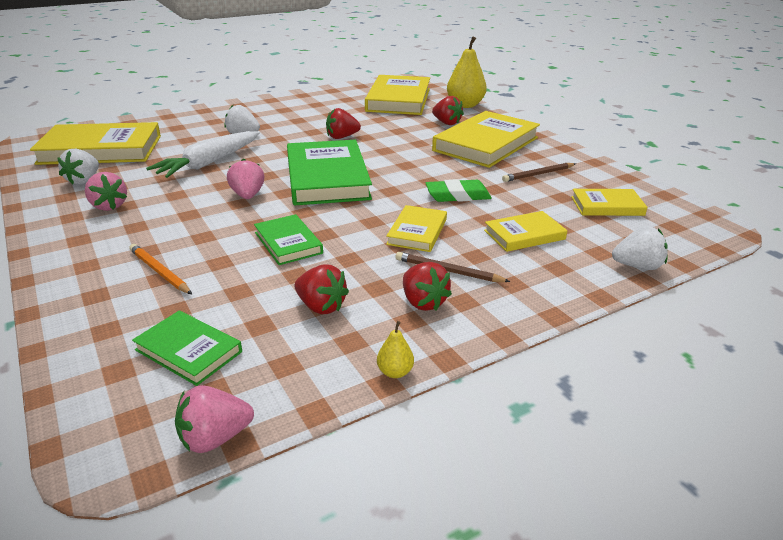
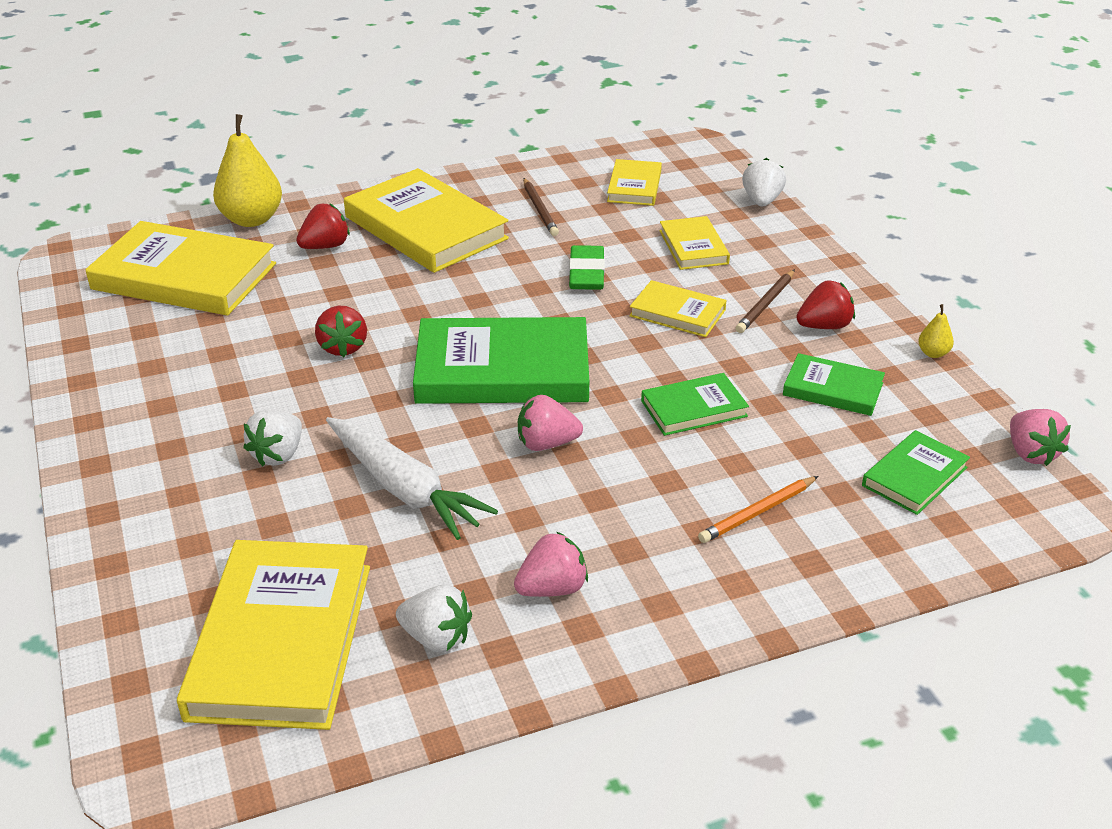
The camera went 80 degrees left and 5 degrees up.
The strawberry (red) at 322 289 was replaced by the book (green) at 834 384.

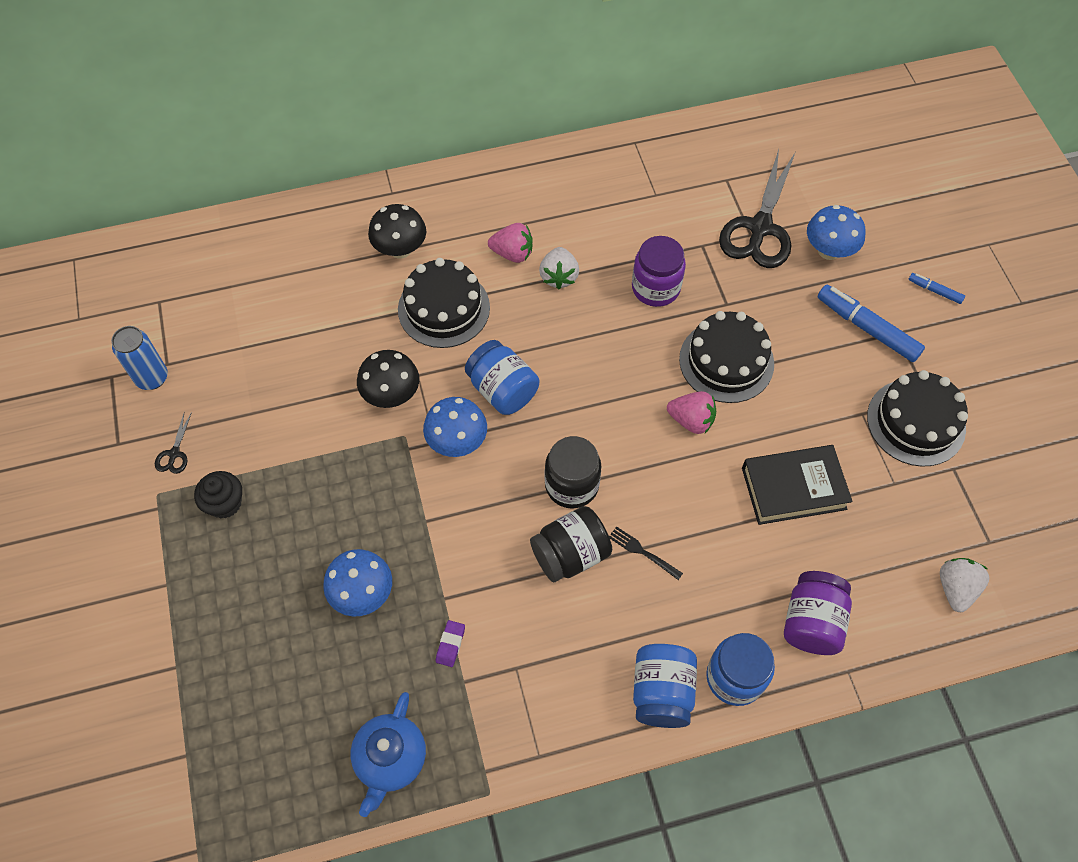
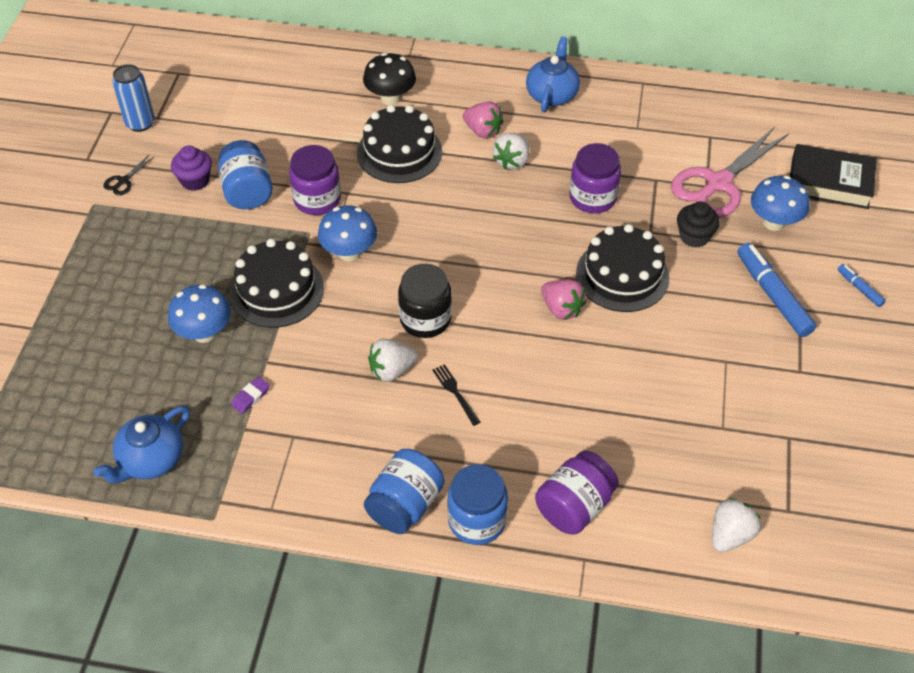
The camera went 25 degrees right and 10 degrees down.
The cupcake (purple) at 191 168 appeared.
The teapot (blue) at 553 74 appeared.
The cupcake (black) moved from 218 495 to 698 225.
The jar (blue) moved from 502 377 to 245 174.
The book (black) moved from 797 485 to 833 176.
The cake (black) moved from 917 418 to 277 283.
The mushroom (black) at 388 379 was replaced by the jar (purple) at 315 180.
The jar (black) at 571 544 was replaced by the strawberry (white) at 393 360.
The scissors (black) at 757 208 became the scissors (pink) at 730 173.

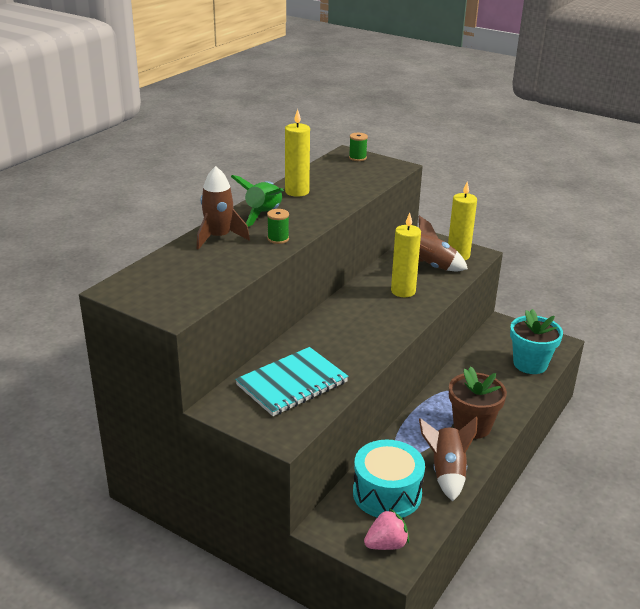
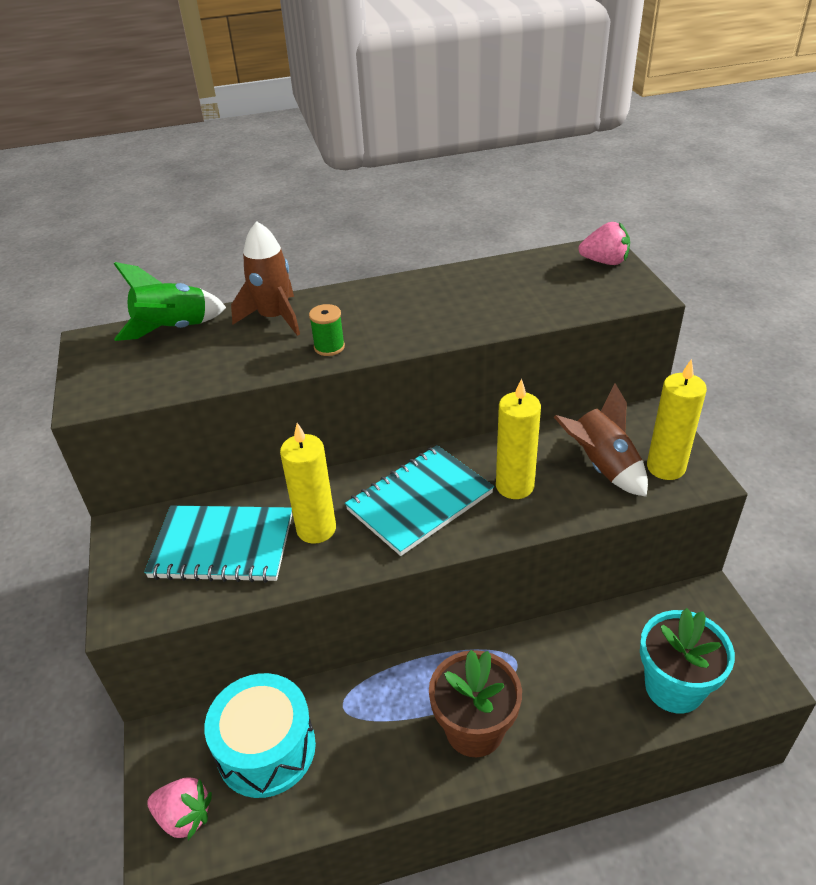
The camera went 45 degrees right and 10 degrees up.
The rocket (brown) at 448 459 disappeared.
The notebook (turquoise) at 419 500 appeared.
The rocket (green) moved from 257 201 to 170 301.
The candle (yellow) moved from 297 153 to 308 483.
The spool (green) at 358 147 was replaced by the strawberry (pink) at 604 243.

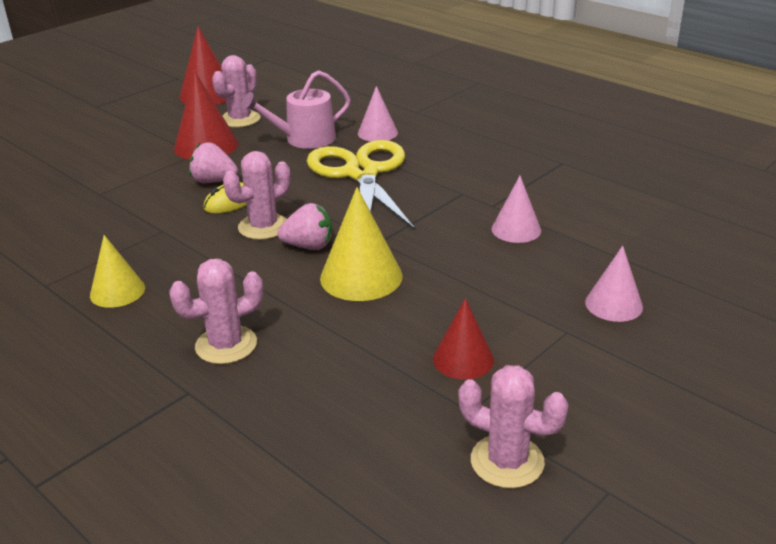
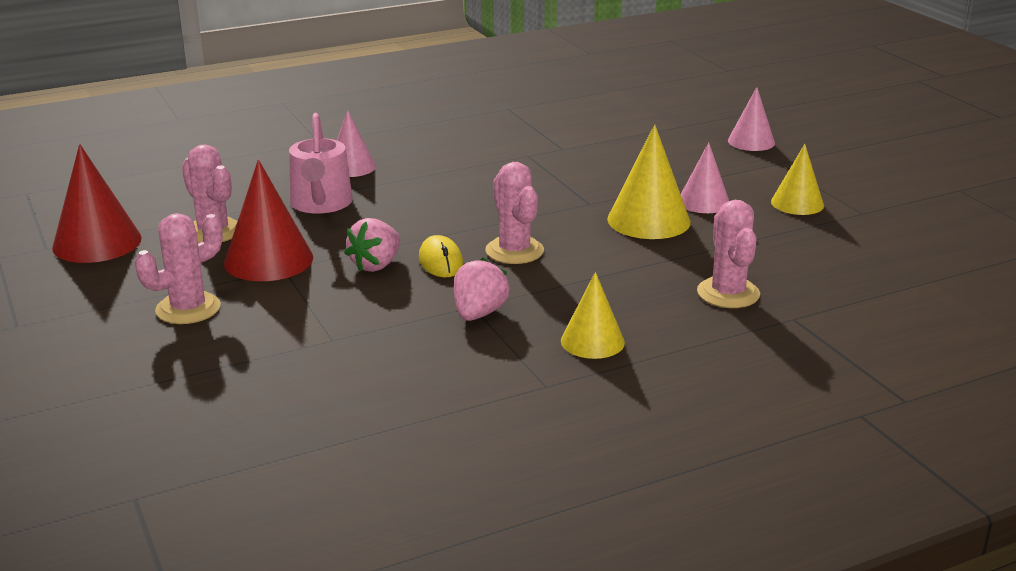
The camera went 70 degrees left and 5 degrees down.
The scissors (yellow) at 361 185 disappeared.
The strawberry (pink) moved from 304 226 to 481 289.
The cactus (pink) moved from 513 427 to 179 268.
The cone (pink) moved from 516 209 to 705 177.
The cone (red) at 463 339 became the cone (yellow) at 797 179.

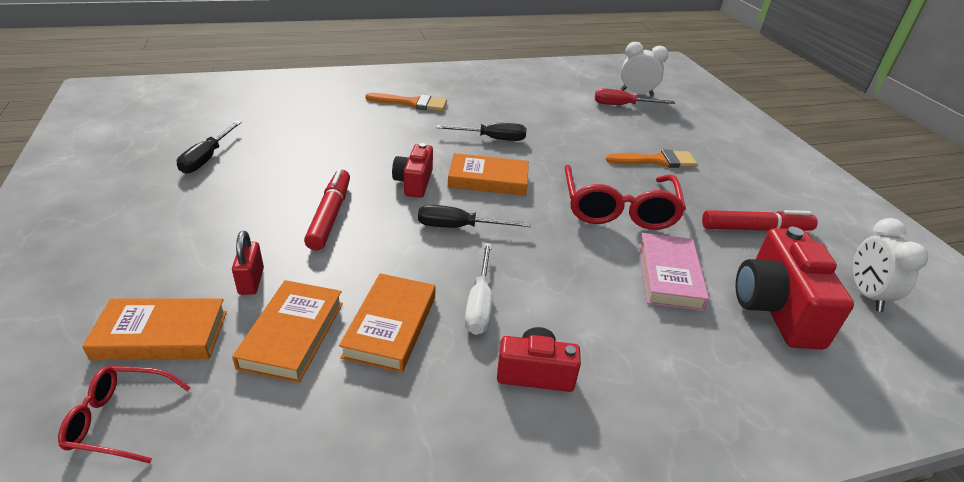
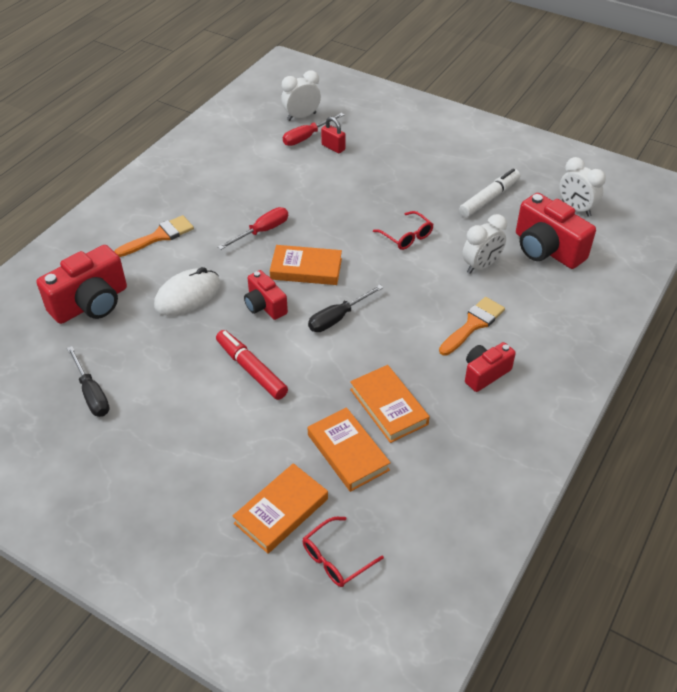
The camera went 40 degrees left and 10 degrees up.
The screwdriver (white) at 478 289 disappeared.
The camera (red) at 81 284 appeared.
The mouse (white) at 187 291 appeared.
The padlock (red) moved from 248 263 to 333 135.
The brush (orange) moved from 652 159 to 472 326.
The book (pink) at 673 272 was replaced by the clock (white) at 484 244.
The screwdriver (black) at 481 132 became the screwdriver (red) at 253 228.
The marker (red) at 760 220 became the marker (white) at 489 193.
The book (orange) at 488 174 turned 45 degrees clockwise.
The glasses (red) at 625 197 changed to 0.54 times the size.

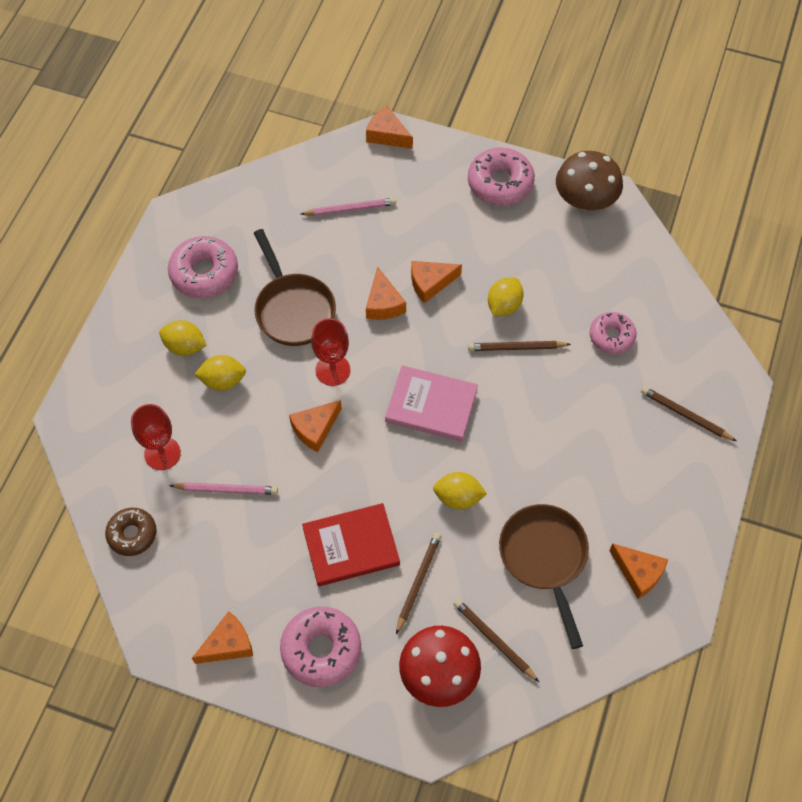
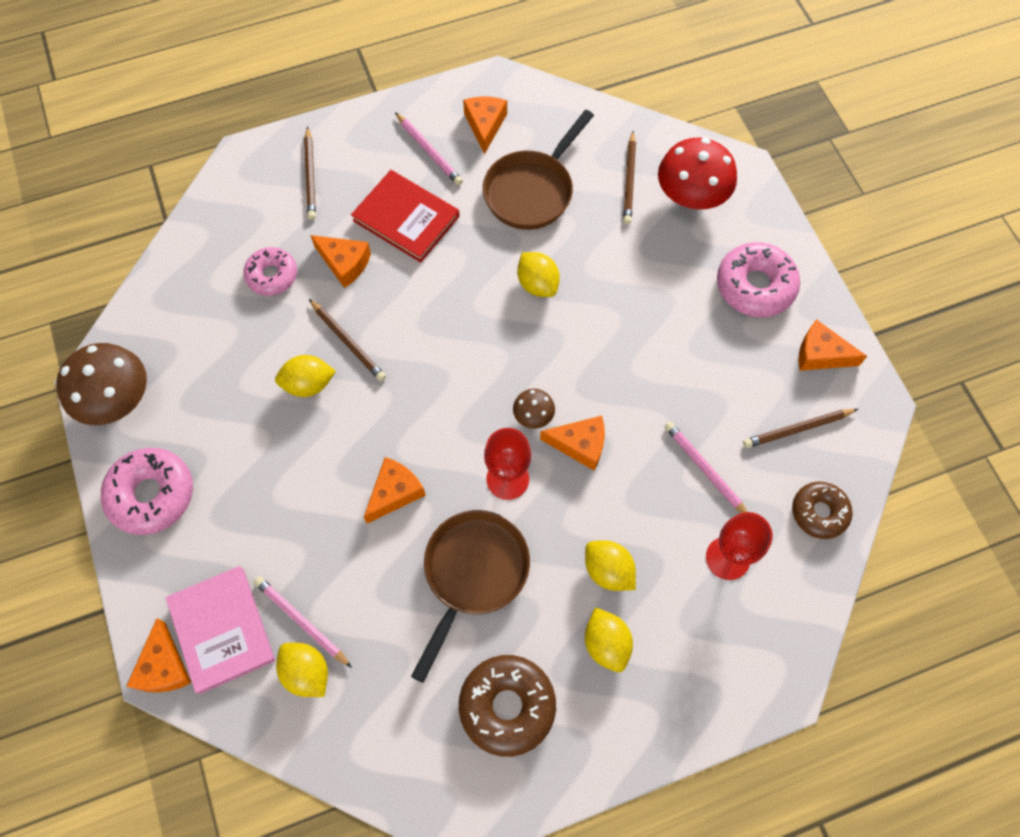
The camera went 130 degrees left and 5 degrees up.
The lemon (yellow) at 302 670 appeared.
The pencil (pink) at 429 149 appeared.
The mushroom (brown) at 534 409 appeared.
The book (red) moved from 351 544 to 405 216.
The book (pink) moved from 431 403 to 220 630.
The pencil (brown) moved from 418 583 to 800 428.
The cheese (orange) moved from 436 282 to 340 261.
The donut (pink) at 203 267 became the donut (brown) at 507 706.

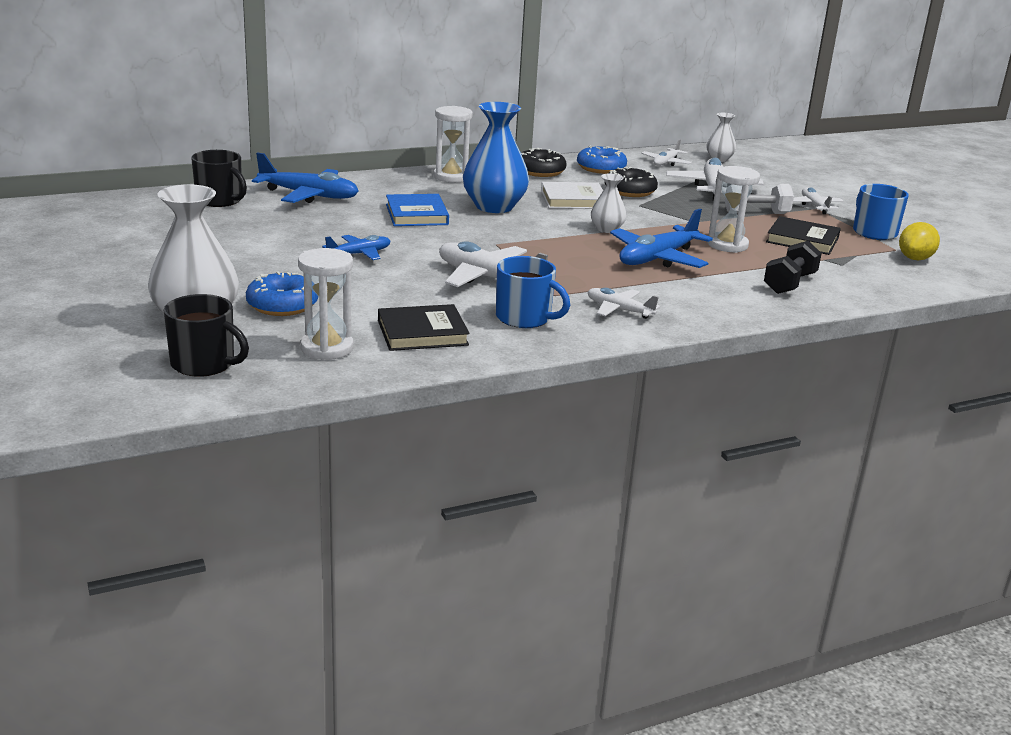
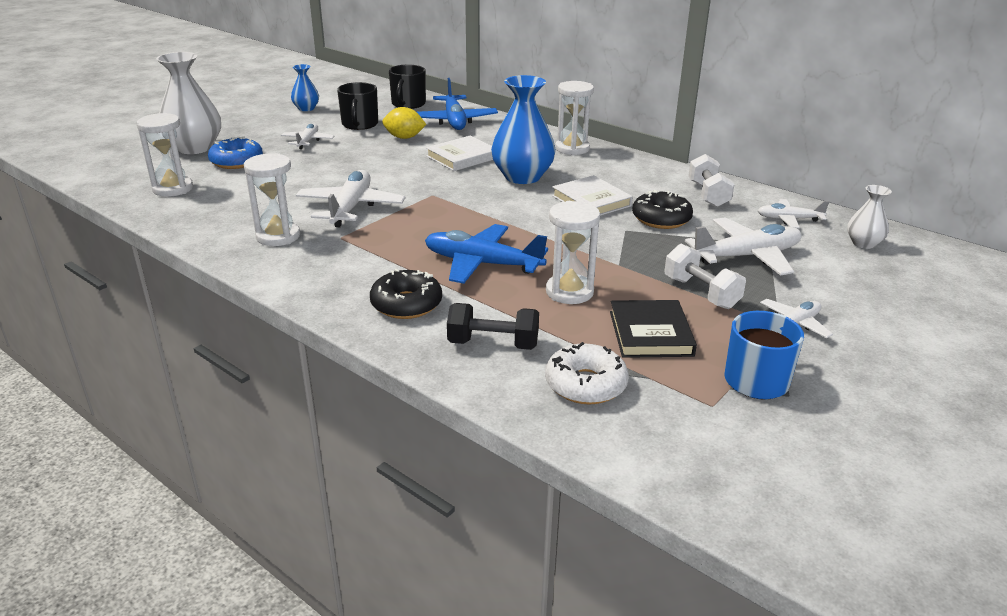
The camera went 65 degrees right and 5 degrees up.
The plane (blue) at 356 247 disappeared.
The book (black) at 424 327 disappeared.
The vase (white) at 609 203 disappeared.
The vase (blue) at 305 87 appeared.
The donut (white) at 587 373 appeared.
The mug (black) moved from 206 335 to 357 106.
The donut (black) moved from 544 162 to 406 294.
The plane (white) moved from 624 303 to 308 136.
The lemon (yellow) moved from 919 241 to 404 123.
The mug (blue) at 533 292 was replaced by the hourglass (white) at 272 199.
The donut (blue) at 602 160 was replaced by the dumbbell (white) at 711 180.
The book (blue) at 417 210 became the book (white) at 459 153.

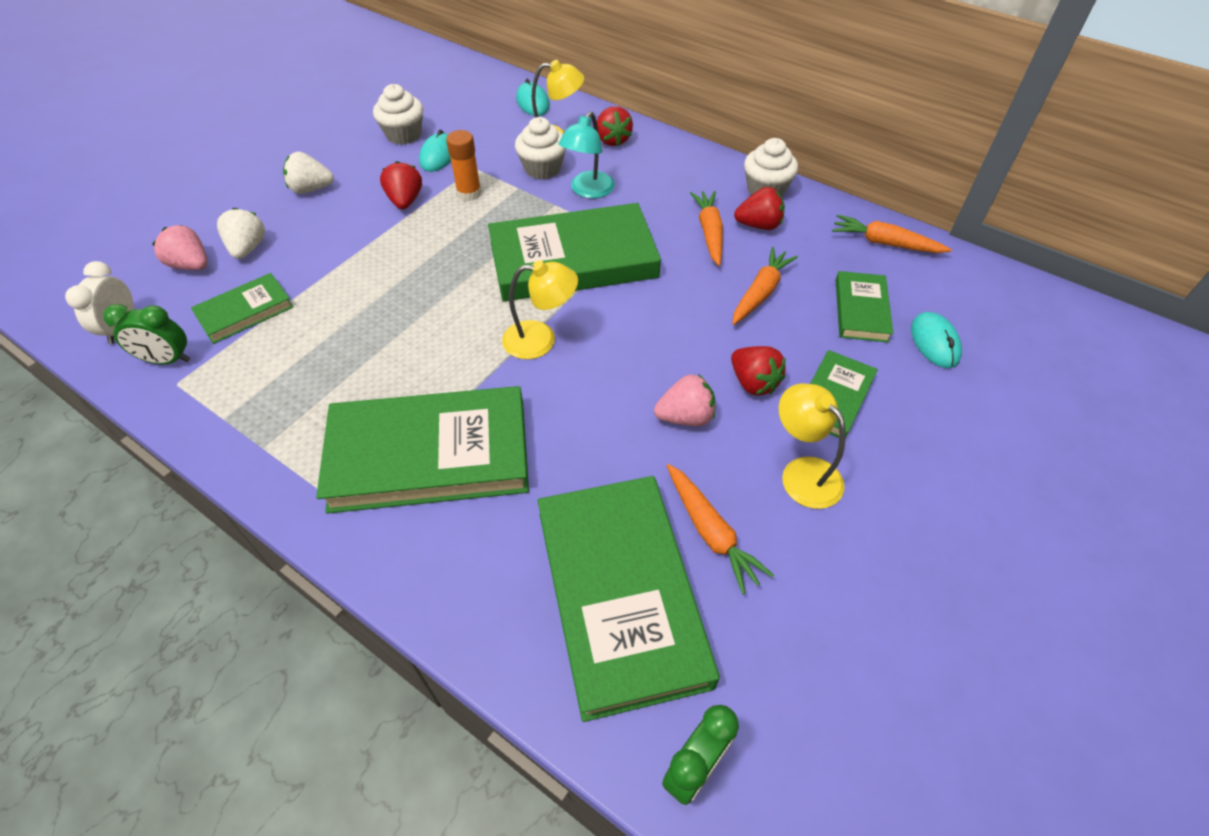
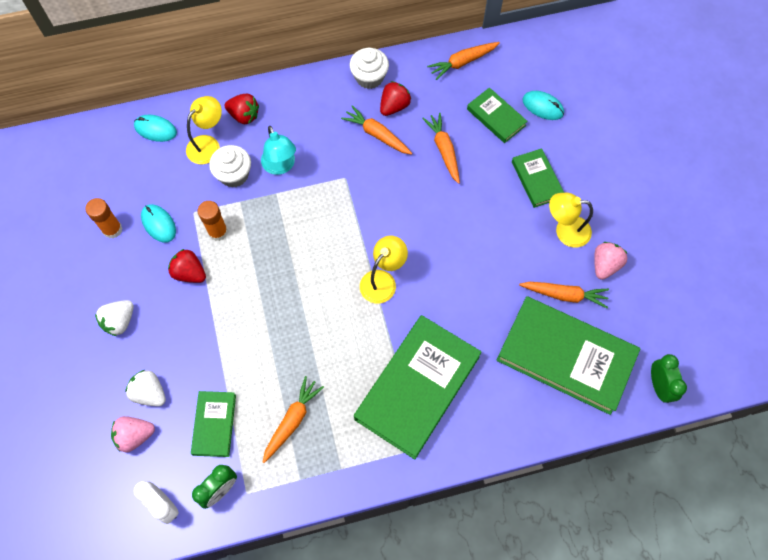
The camera went 50 degrees left and 15 degrees up.
The book (green) at 574 252 disappeared.
The strawberry (red) at 758 371 disappeared.
The carrot (orange) at 293 419 appeared.
The strawberry (pink) moved from 685 400 to 611 261.
The cupcake (white) at 398 114 was replaced by the glue stick (orange) at 103 218.

